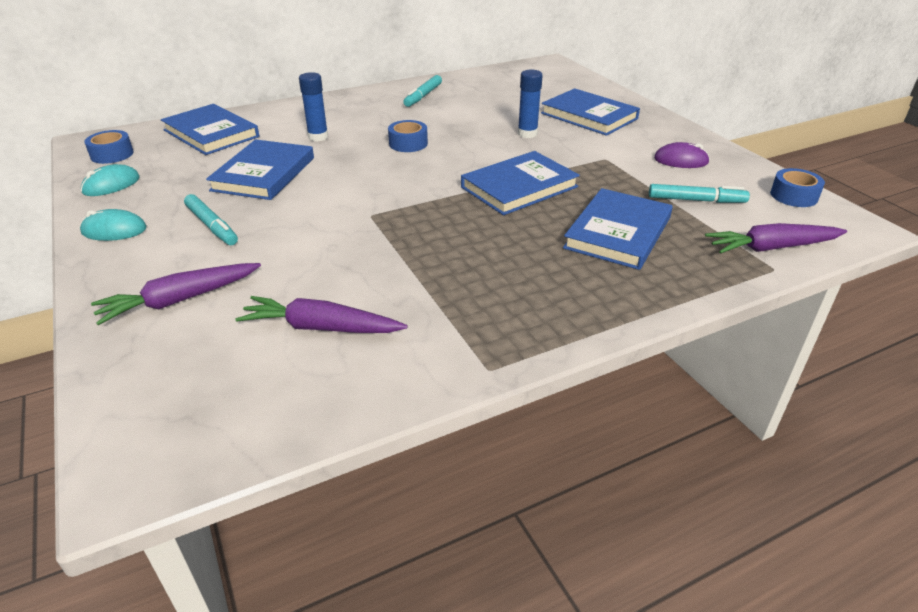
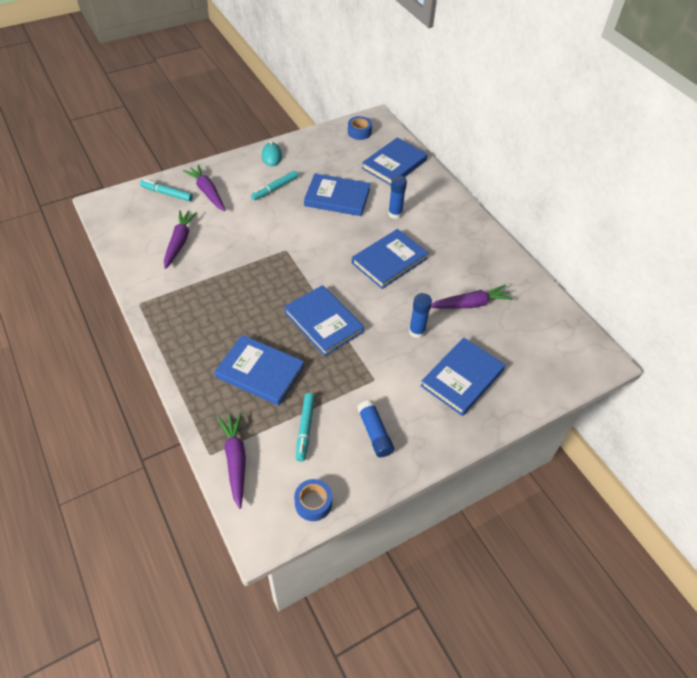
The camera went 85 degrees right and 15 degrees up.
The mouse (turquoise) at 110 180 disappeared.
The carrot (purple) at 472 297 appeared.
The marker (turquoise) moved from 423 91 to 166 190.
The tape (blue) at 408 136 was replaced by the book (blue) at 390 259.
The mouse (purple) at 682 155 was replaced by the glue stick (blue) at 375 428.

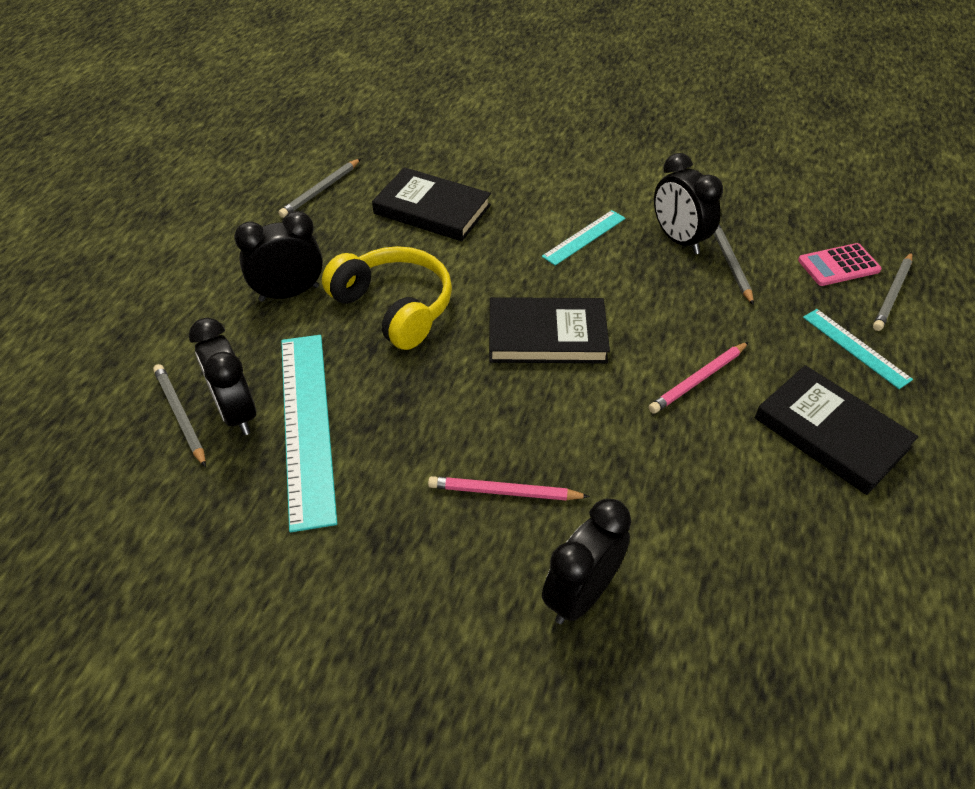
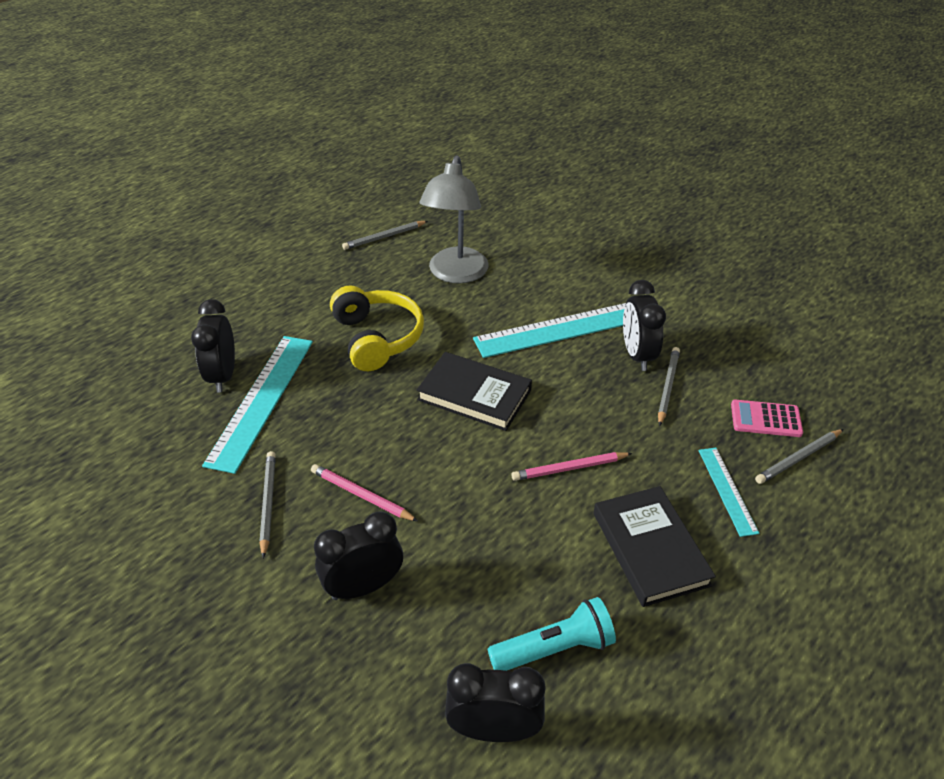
The camera went 25 degrees right and 5 degrees down.
The flashlight (turquoise) at 552 634 appeared.
The pencil (grey) moved from 179 415 to 268 505.
The clock (black) moved from 278 256 to 495 702.
The book (black) at 431 204 was replaced by the lamp (grey) at 454 219.
The ruler (turquoise) at 583 238 changed to 1.89 times the size.

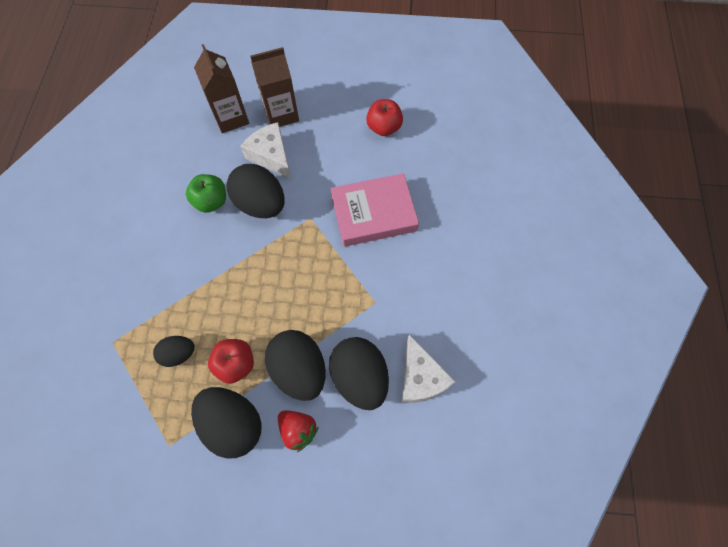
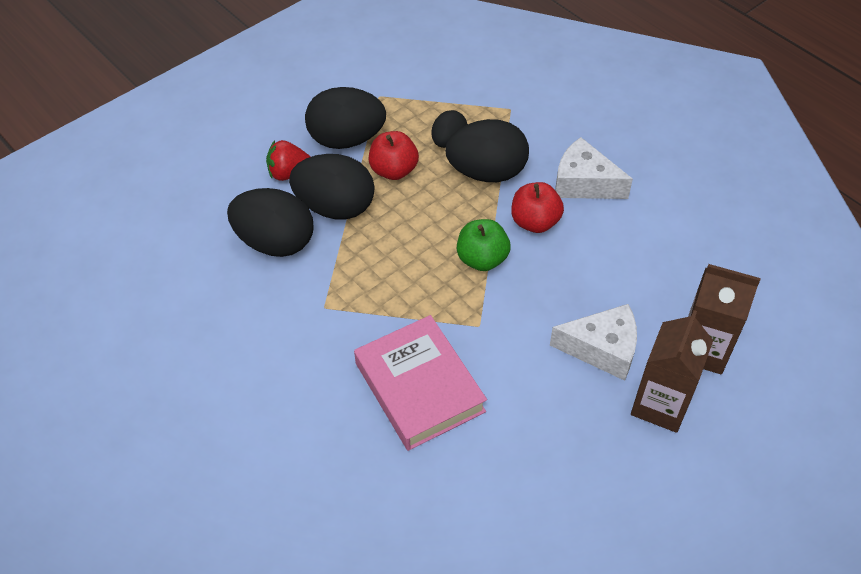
The camera went 135 degrees right and 15 degrees down.
The apple (green) moved from 206 193 to 484 245.
The egg (black) moved from 255 191 to 487 150.
The apple (red) moved from 384 117 to 537 207.
The cheese (white) moved from 428 368 to 594 168.
The book (pink) at 375 210 turned 60 degrees counterclockwise.

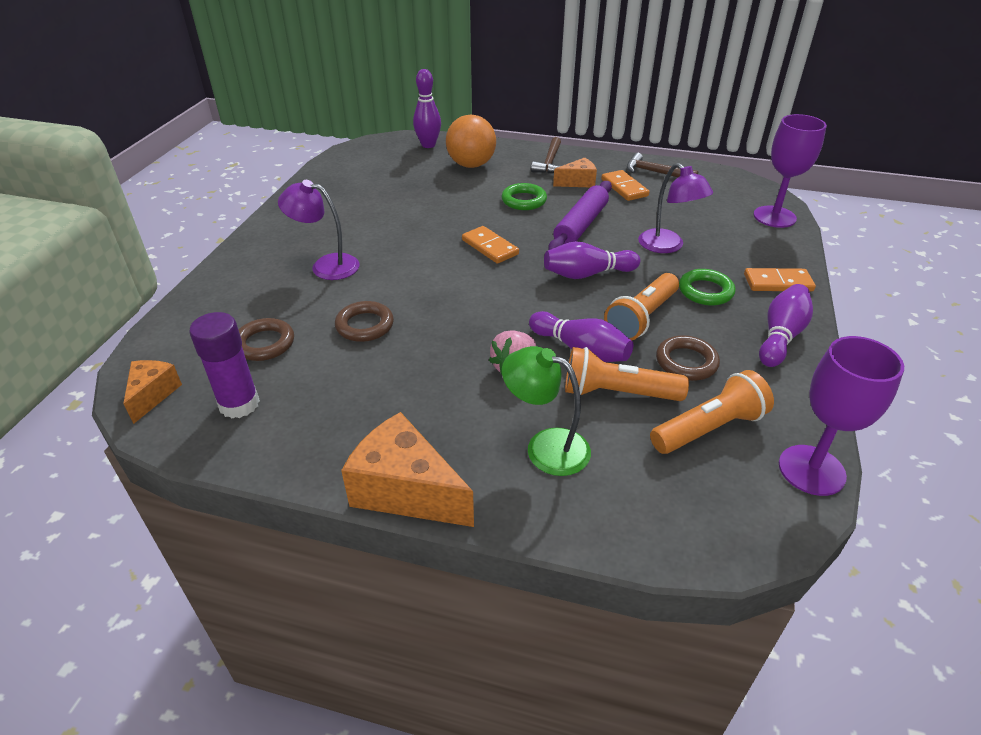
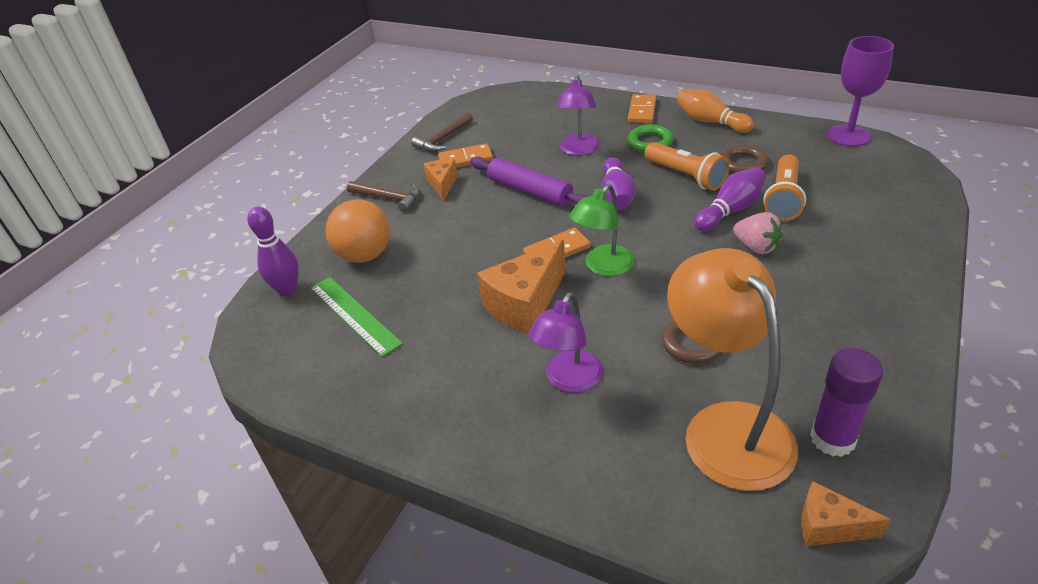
The camera went 75 degrees left and 0 degrees up.
The ring (green) at 524 196 disappeared.
The flashlight (orange) at 712 412 disappeared.
The goblet (purple) at 790 171 disappeared.
The ruler (green) at 356 317 appeared.
The cheese (orange) moved from 407 469 to 521 286.
The lamp (green) moved from 546 411 to 602 230.
The ring (brown) at 266 339 was replaced by the lamp (orange) at 732 369.
The bowling pin (purple) at 786 325 became the bowling pin (orange) at 715 111.
The lamp (purple) at 675 208 turned 120 degrees clockwise.

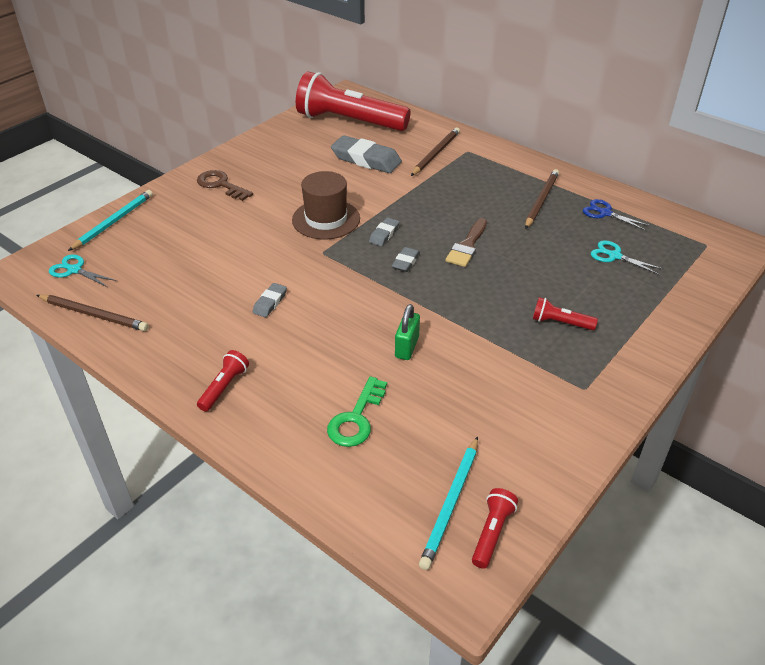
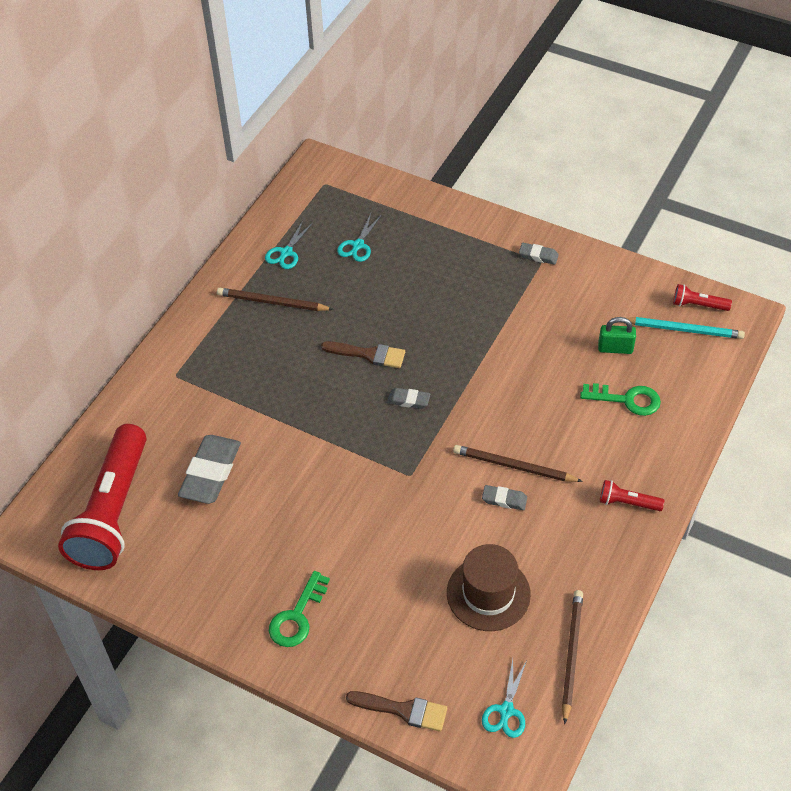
The camera went 100 degrees left and 10 degrees up.
The flashlight (red) at 565 313 disappeared.
The hat (brown) moved from 326 205 to 489 587.
The eraser (grey) moved from 384 231 to 539 254.
The padlock (green) moved from 407 332 to 617 335.
The pencil (brown) moved from 435 151 to 518 463.
The pencil (turquoise) at 110 220 was replaced by the brush (brown) at 396 711.
The key (brown) at 225 185 became the key (green) at 299 609.
The scissors (blue) at 616 215 became the scissors (turquoise) at 289 245.

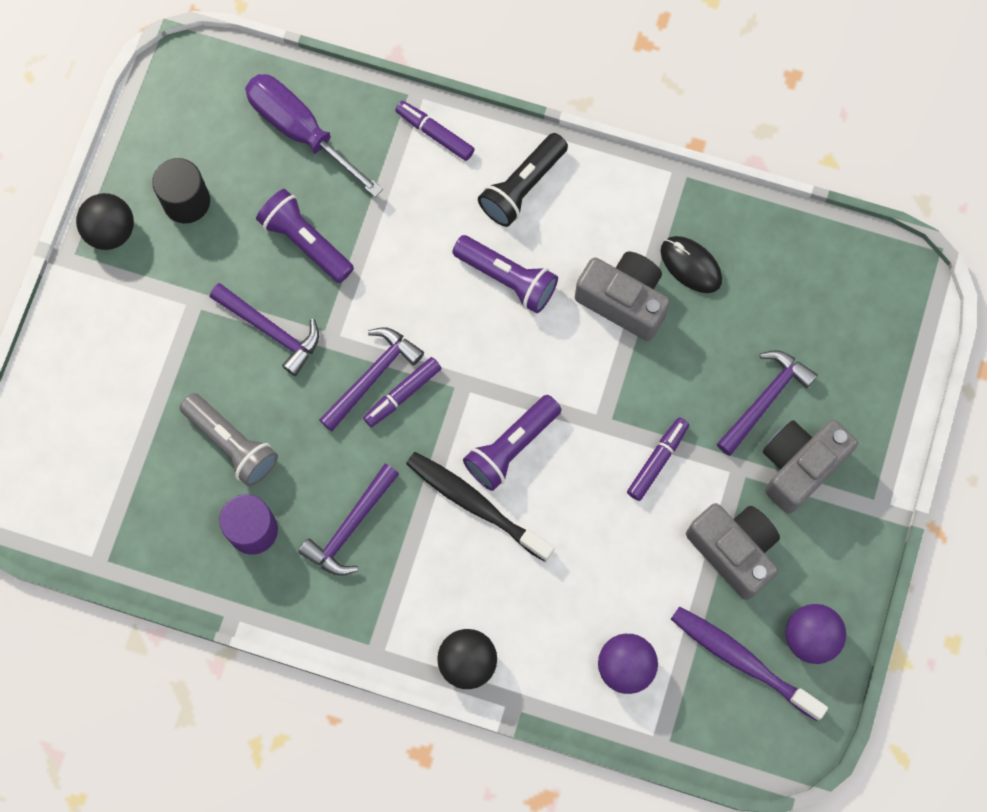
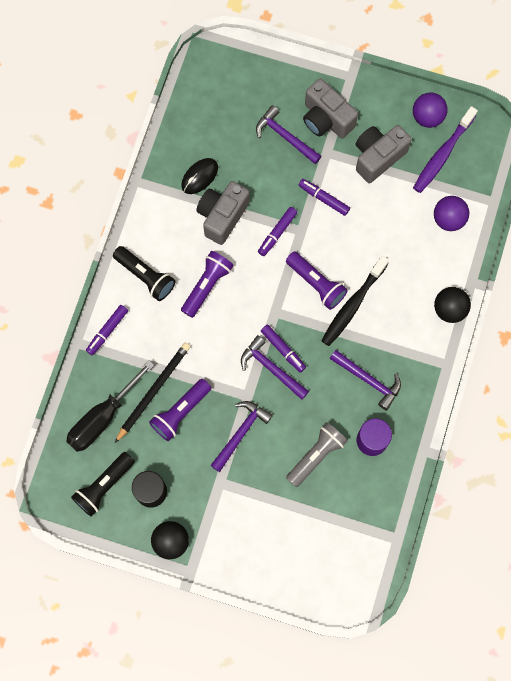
The camera went 90 degrees left and 0 degrees up.
The flashlight (black) at 103 484 appeared.
The pencil (black) at 152 393 appeared.
The marker (purple) at 277 231 appeared.
The screwdriver (purple) at 314 135 became the screwdriver (black) at 110 406.

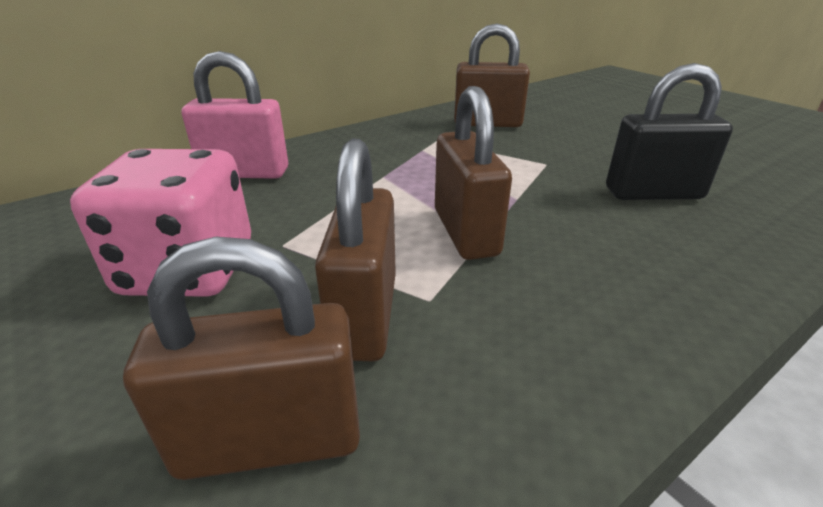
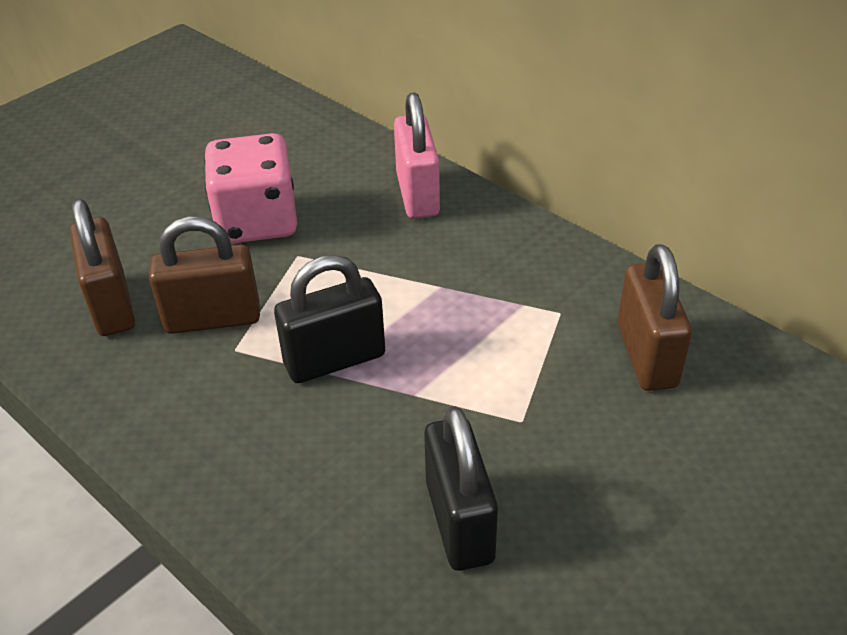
The camera went 80 degrees right and 10 degrees up.
The padlock (brown) at 473 173 became the padlock (black) at 329 319.

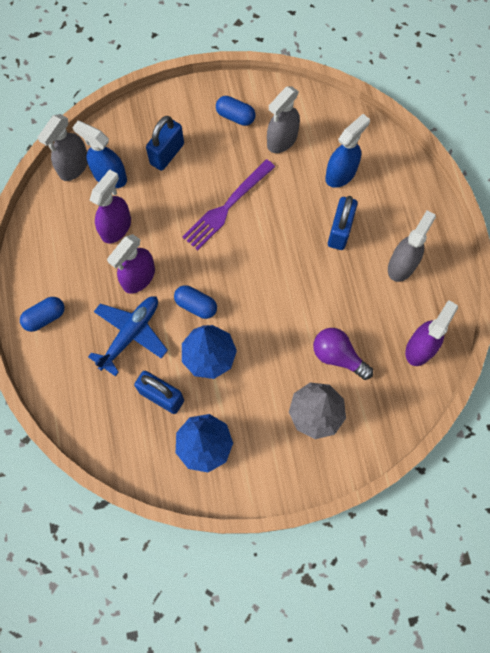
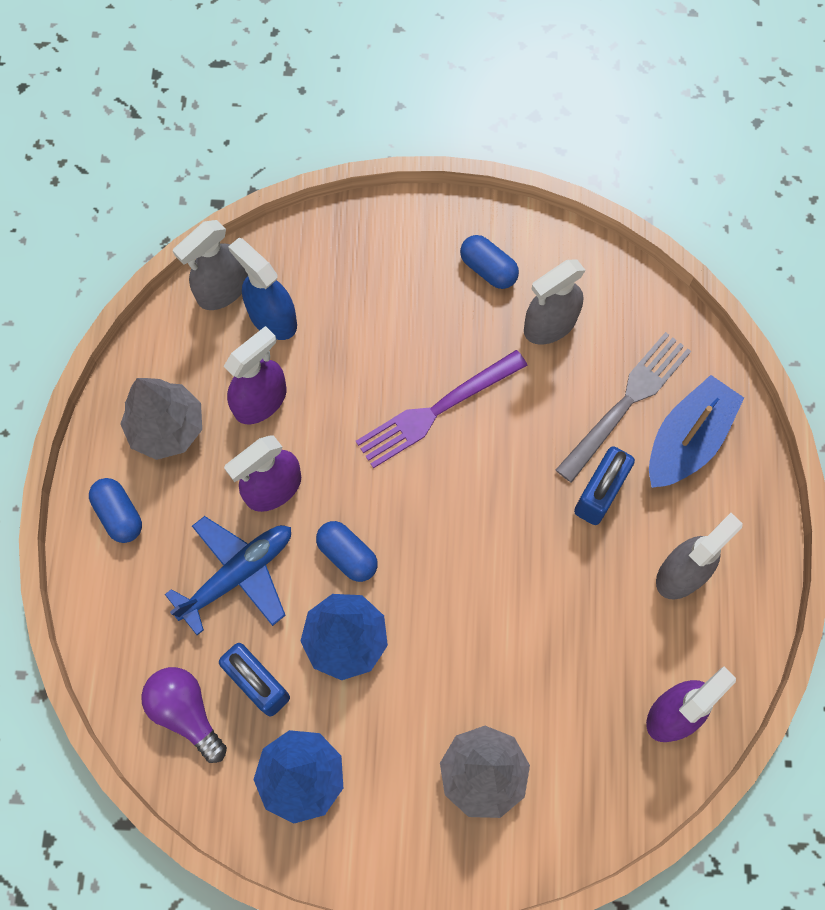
The camera went 15 degrees right and 0 degrees up.
The padlock (blue) at 165 143 disappeared.
The tree (grey) at 161 419 appeared.
The boat (blue) at 696 431 appeared.
The light bulb (purple) moved from 343 354 to 184 715.
The spray bottle (blue) at 347 151 was replaced by the fork (grey) at 623 407.
The capsule (blue) at 42 314 turned 75 degrees clockwise.

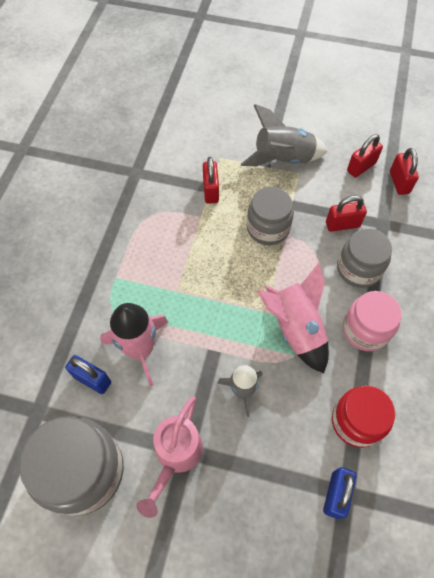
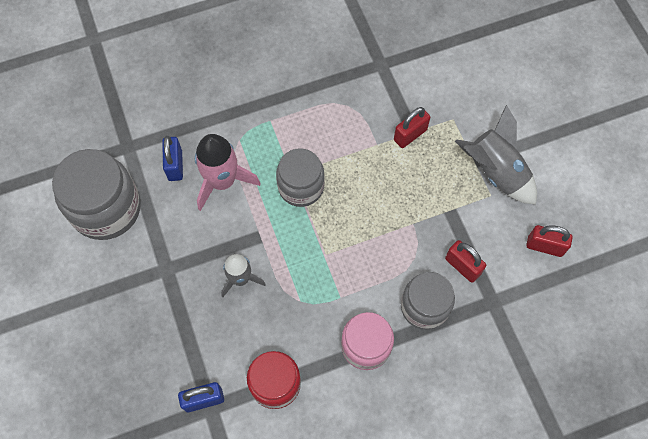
The camera went 55 degrees right and 5 degrees up.
The watering can (pink) at 169 457 disappeared.
The rocket (pink) at 293 318 disappeared.
The padlock (red) at 404 171 disappeared.
The jar (grey) moved from 270 216 to 300 177.

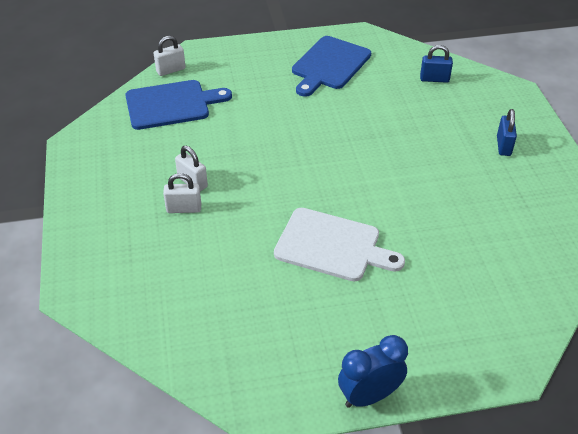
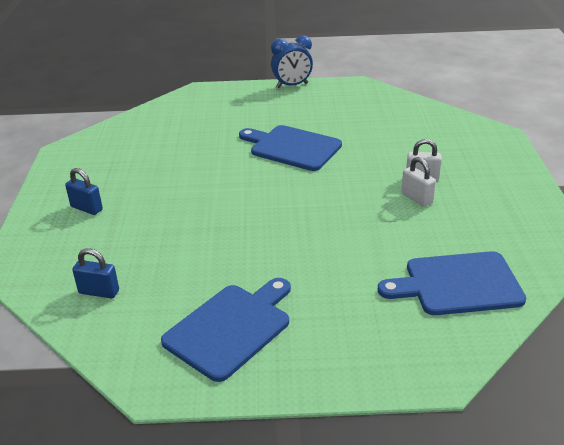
The camera went 170 degrees left and 10 degrees down.
The padlock (white) at 170 56 disappeared.
The cutting board (white) at 339 244 became the cutting board (blue) at 290 148.
The padlock (blue) at 507 132 turned 75 degrees counterclockwise.

